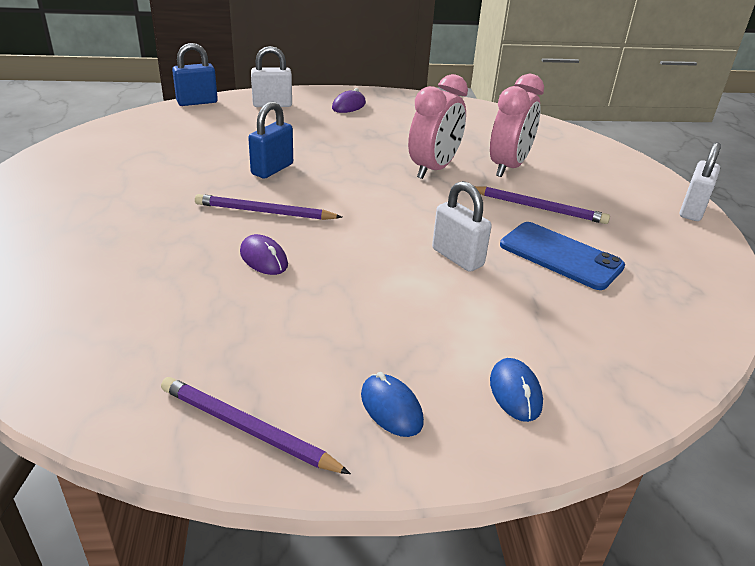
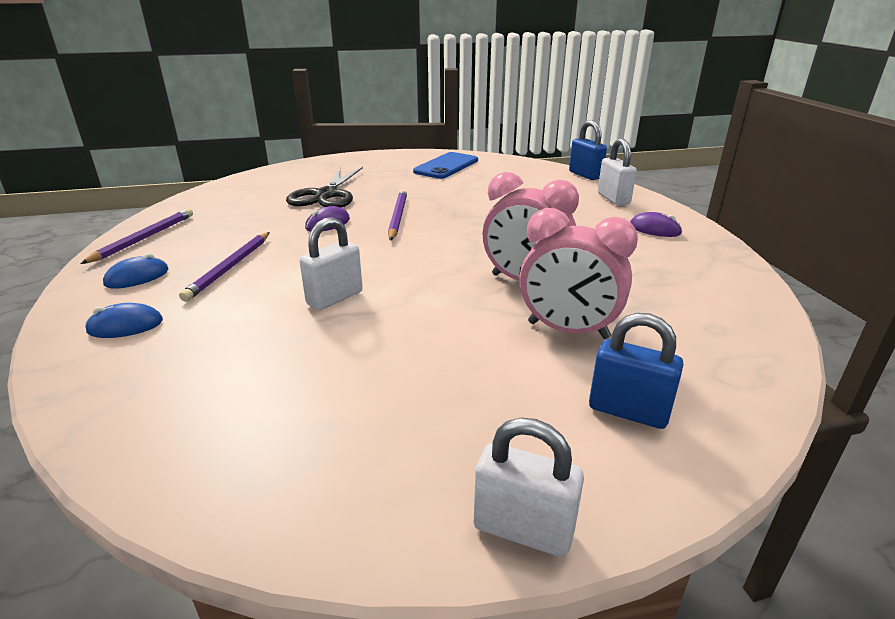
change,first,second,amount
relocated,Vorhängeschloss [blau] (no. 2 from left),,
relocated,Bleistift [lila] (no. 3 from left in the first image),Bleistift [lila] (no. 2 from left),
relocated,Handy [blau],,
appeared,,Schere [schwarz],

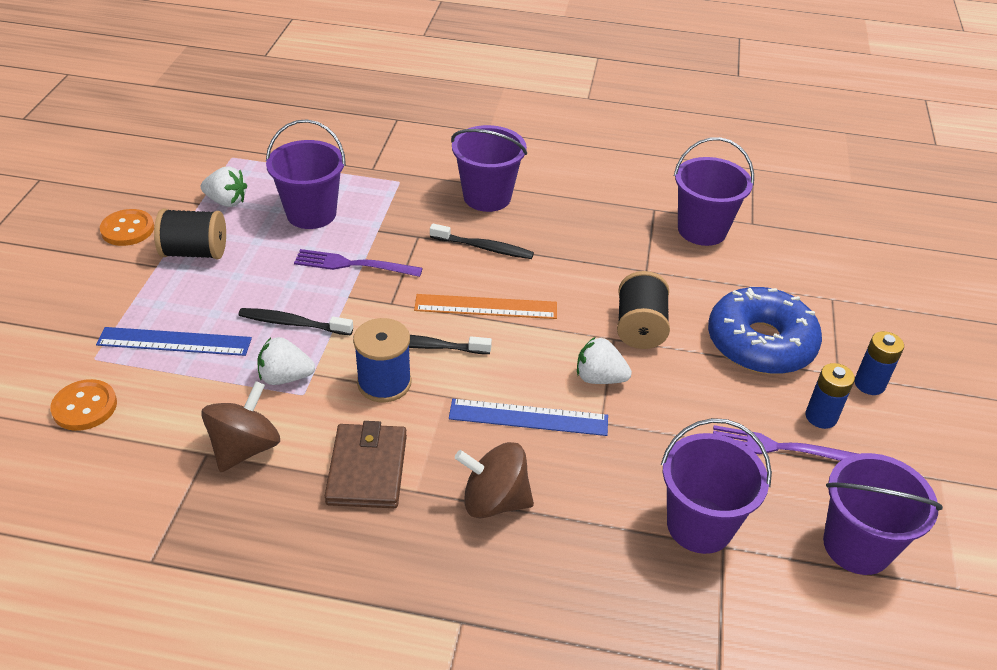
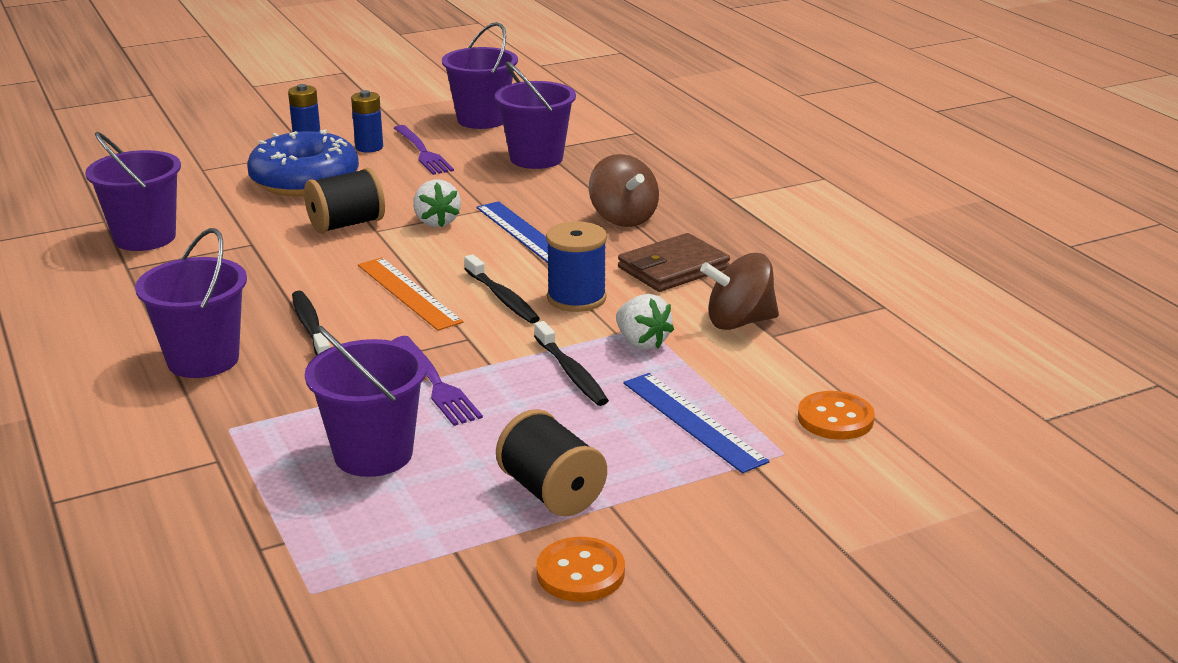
change,first,second,amount
missing,Erdbeere [weiß] (no. 1 from left),,

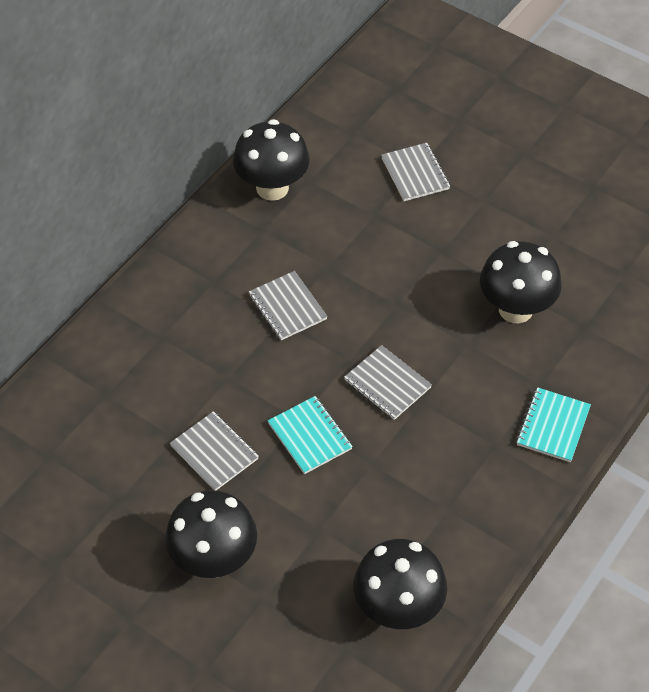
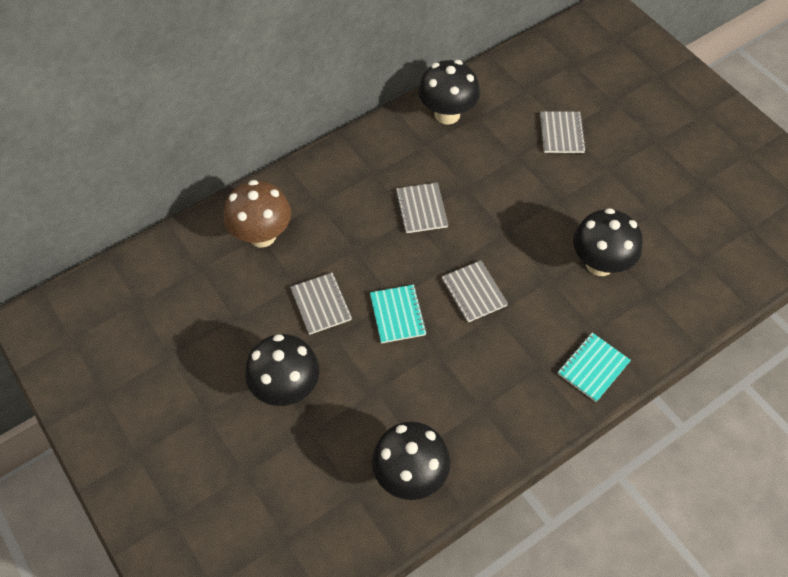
change,first,second,amount
appeared,,Pilz [braun],

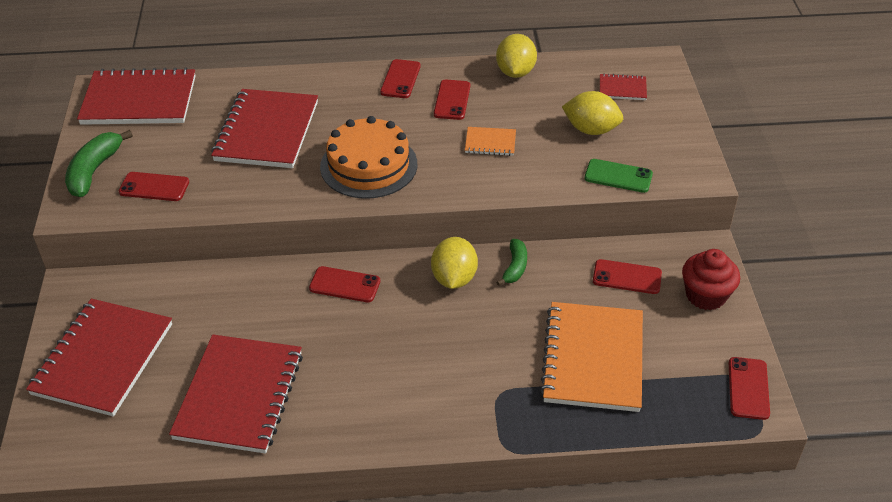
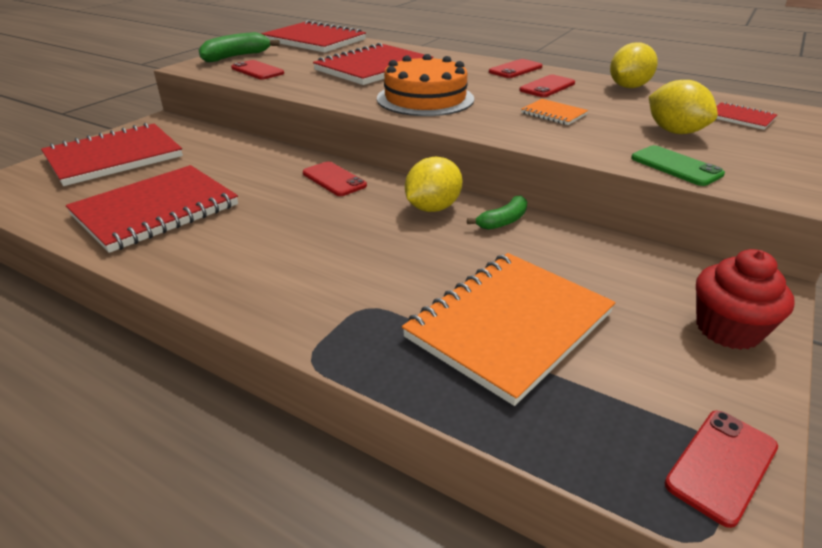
change,first,second,amount
missing,Handy [rot] (no. 5 from left),,

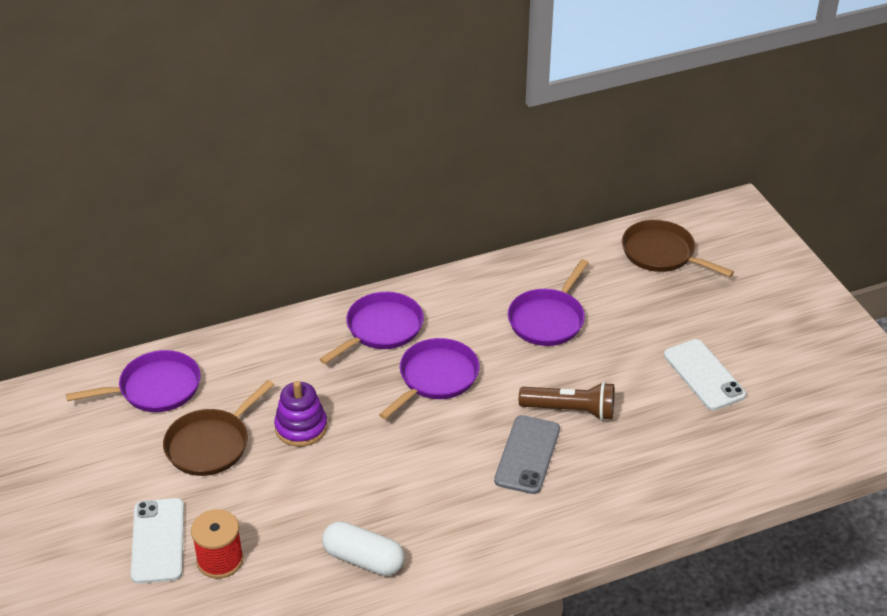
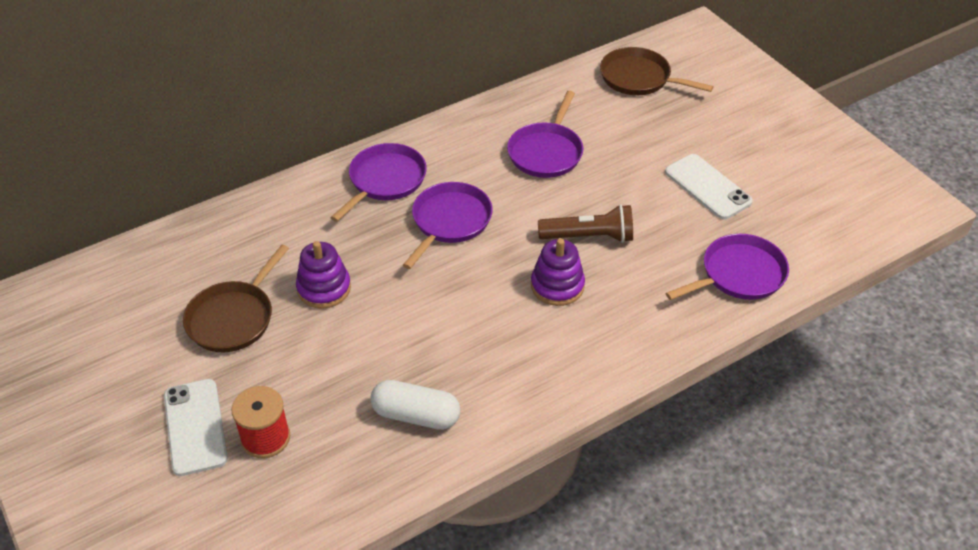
change,first,second,amount
relocated,Pfanne [lila] (no. 1 from left in the first image),Pfanne [lila] (no. 4 from left),
exchanged,Handy [grau],Stapelspielzeug [lila] (no. 2 from left),

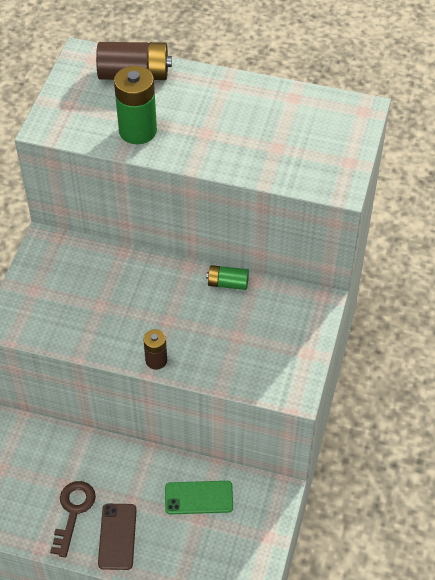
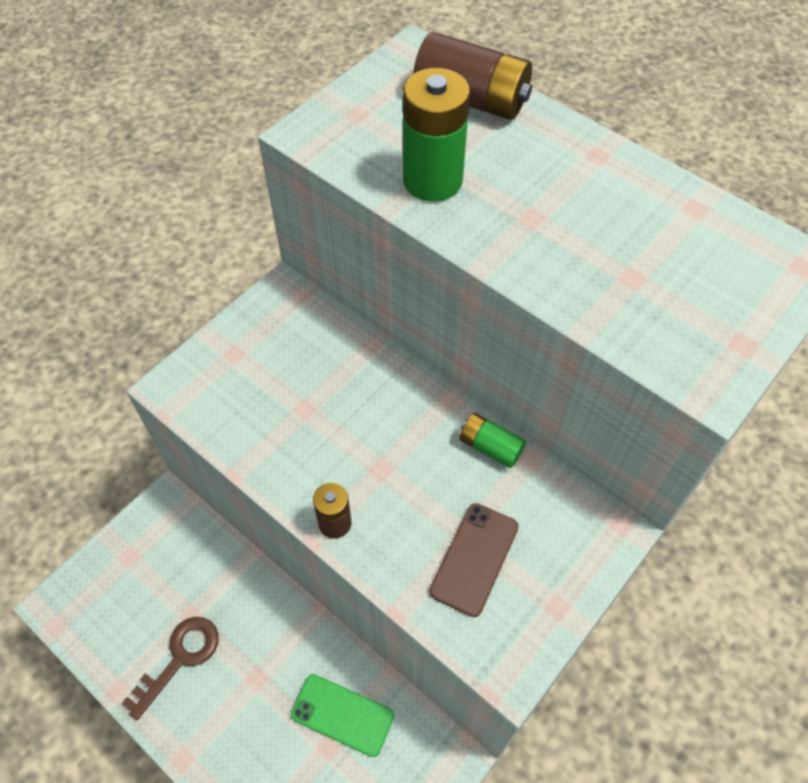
change,first,second,amount
relocated,Handy [braun],,

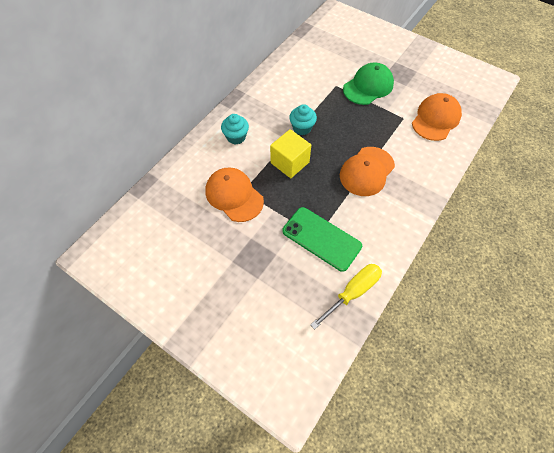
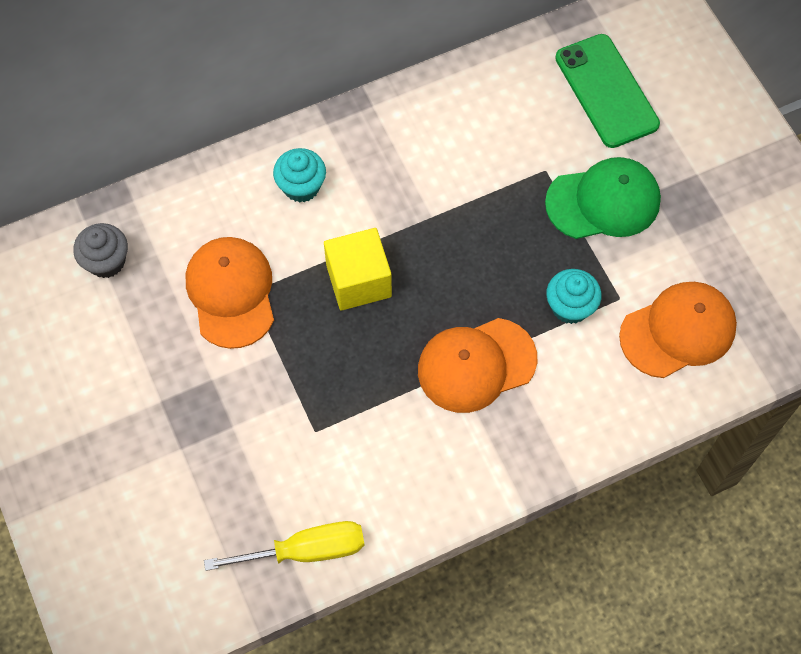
change,first,second,amount
relocated,Handy [grün],,
relocated,Muffin [türkis] (no. 2 from left),,
appeared,,Muffin [grau],

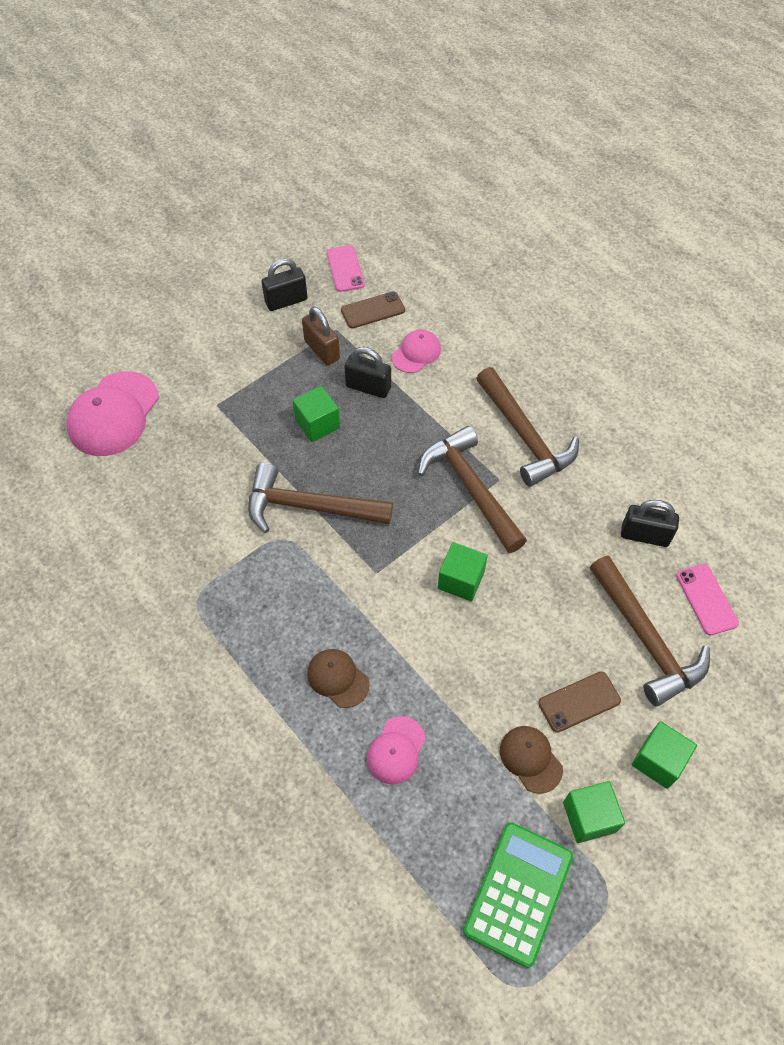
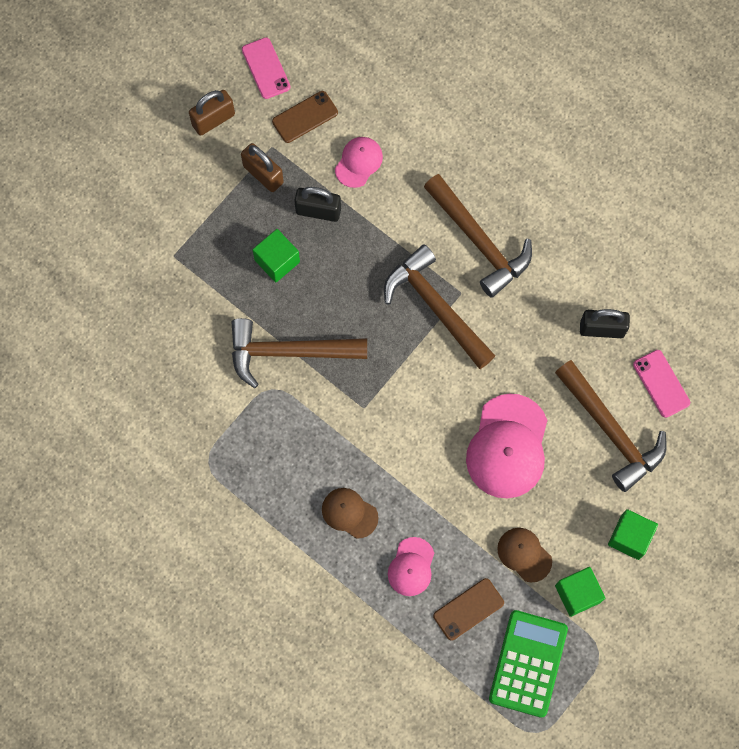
change,first,second,amount
relocated,Kappe [rosa] (no. 1 from left in the first image),Kappe [rosa] (no. 3 from left),
colour,Vorhängeschloss [schwarz] (no. 1 from left),Vorhängeschloss [braun] (no. 1 from left),
missing,Kubus [grün] (no. 2 from left),,
relocated,Handy [braun] (no. 2 from left),,

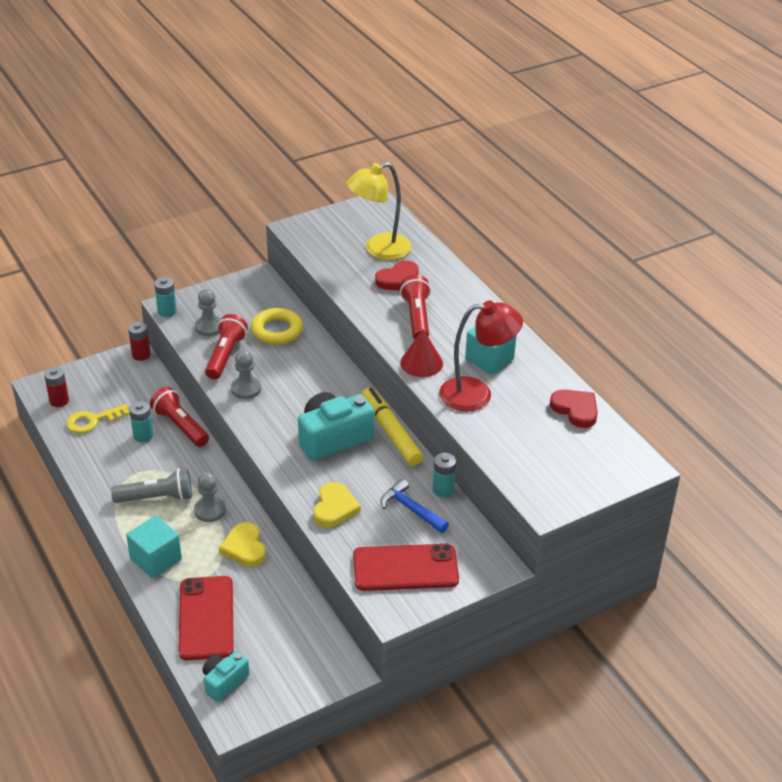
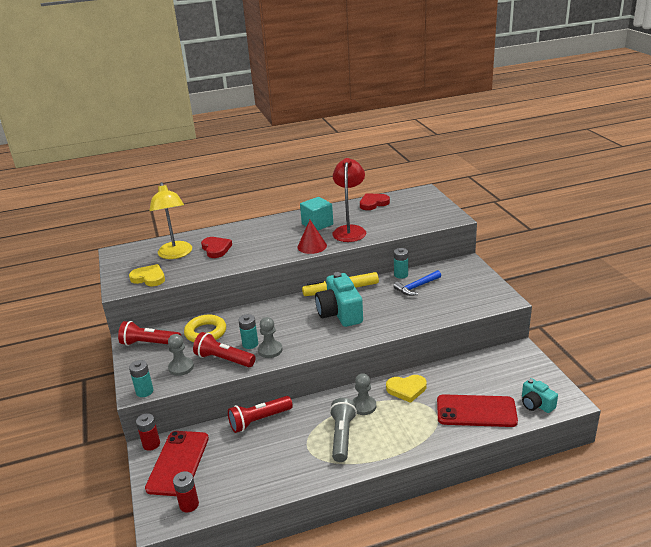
change,first,second,amount
missing,Schlüssel [gelb],,
missing,Kubus [türkis] (no. 1 from left),,
relocated,Batterie [türkis] (no. 1 from left in the first image),Batterie [türkis] (no. 2 from left),
relocated,Herz [gelb] (no. 2 from left in the first image),Herz [gelb] (no. 1 from left),
relocated,Handy [rot] (no. 2 from left in the first image),Handy [rot] (no. 1 from left),
relocated,Taschenlampe [rot] (no. 3 from left in the first image),Taschenlampe [rot] (no. 1 from left),

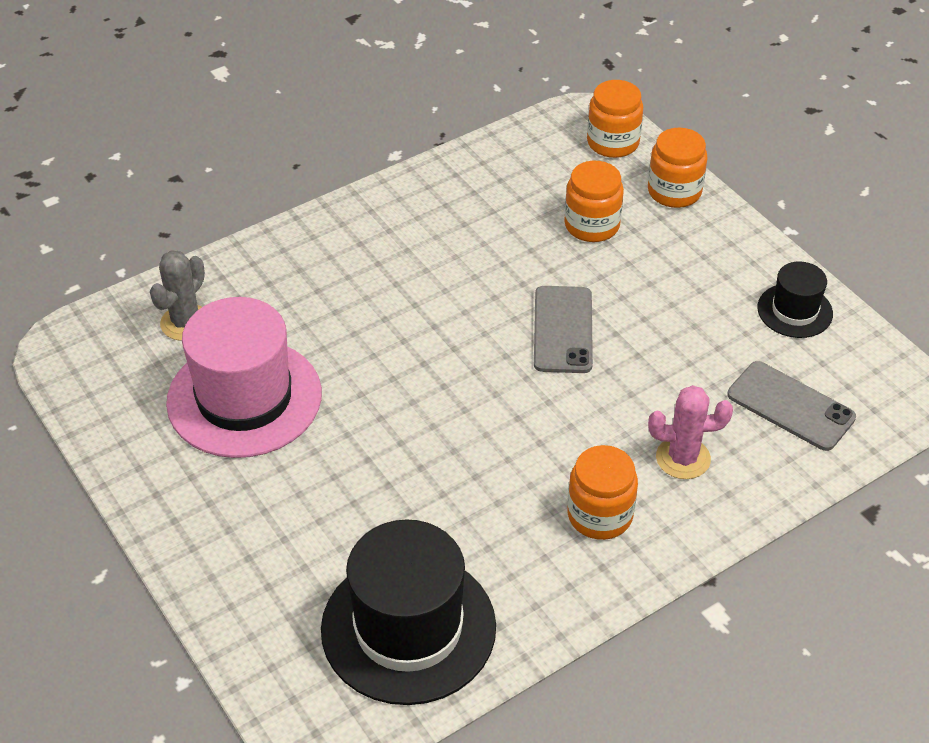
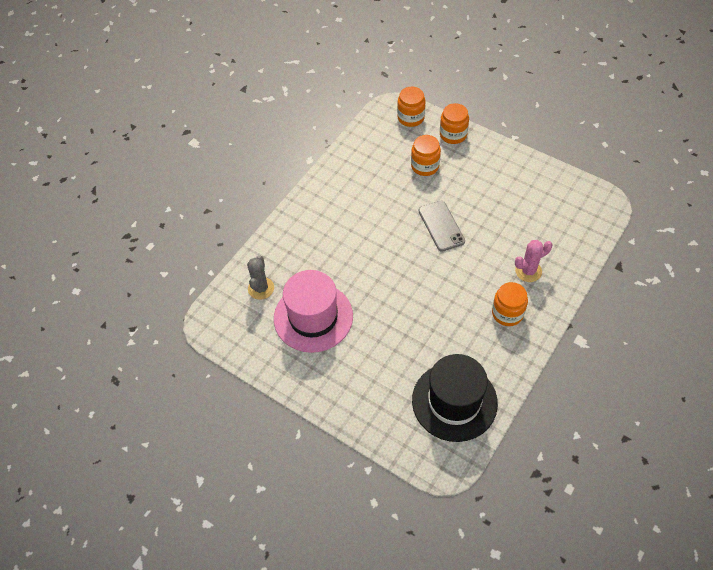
change,first,second,amount
missing,Handy [grau] (no. 2 from left),,
missing,Hut [schwarz] (no. 2 from left),,

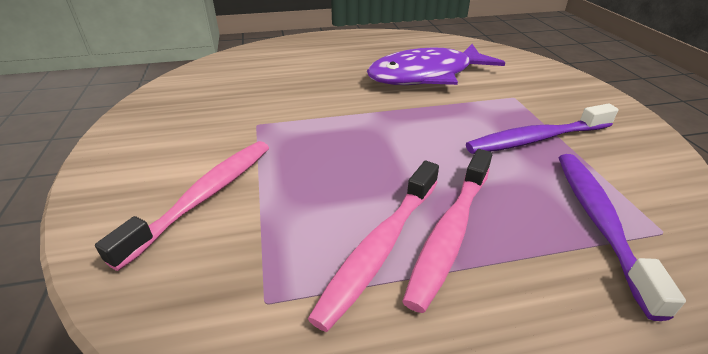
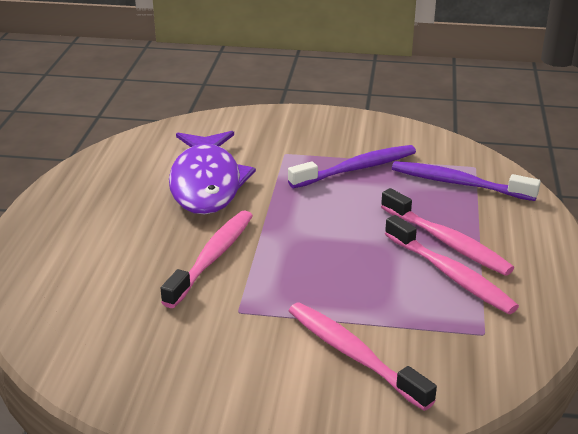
change,first,second,amount
spun,Zahnbürste [lila] (no. 1 from left),,120 degrees counterclockwise
appeared,,Zahnbürste [rosa] (no. 1 from left),

